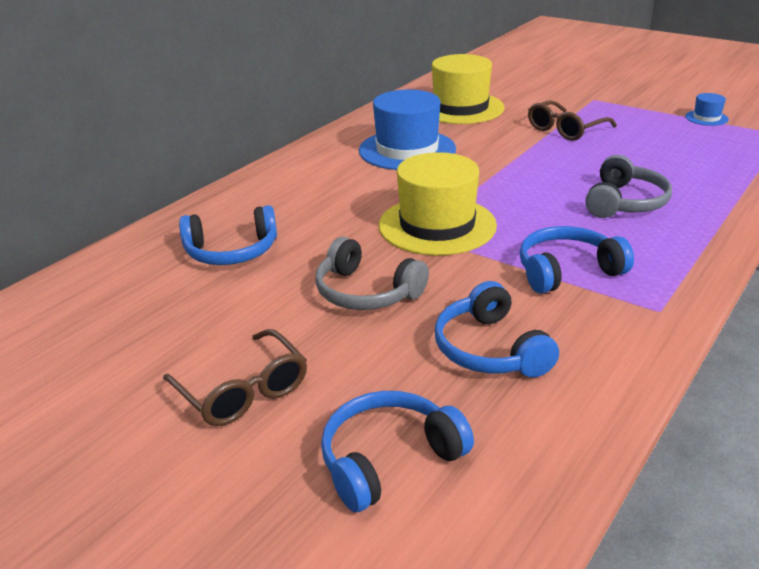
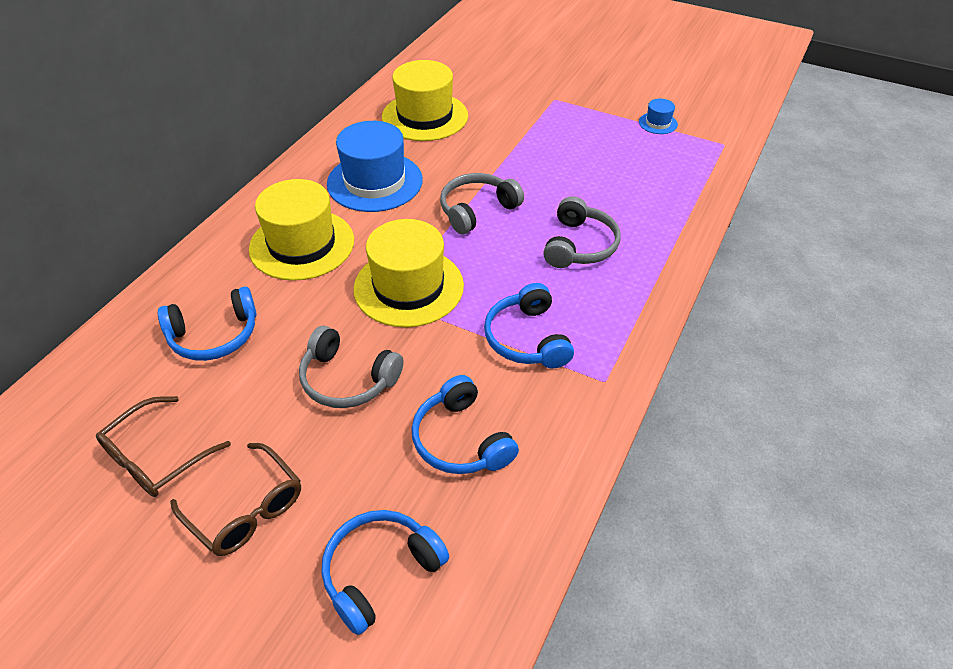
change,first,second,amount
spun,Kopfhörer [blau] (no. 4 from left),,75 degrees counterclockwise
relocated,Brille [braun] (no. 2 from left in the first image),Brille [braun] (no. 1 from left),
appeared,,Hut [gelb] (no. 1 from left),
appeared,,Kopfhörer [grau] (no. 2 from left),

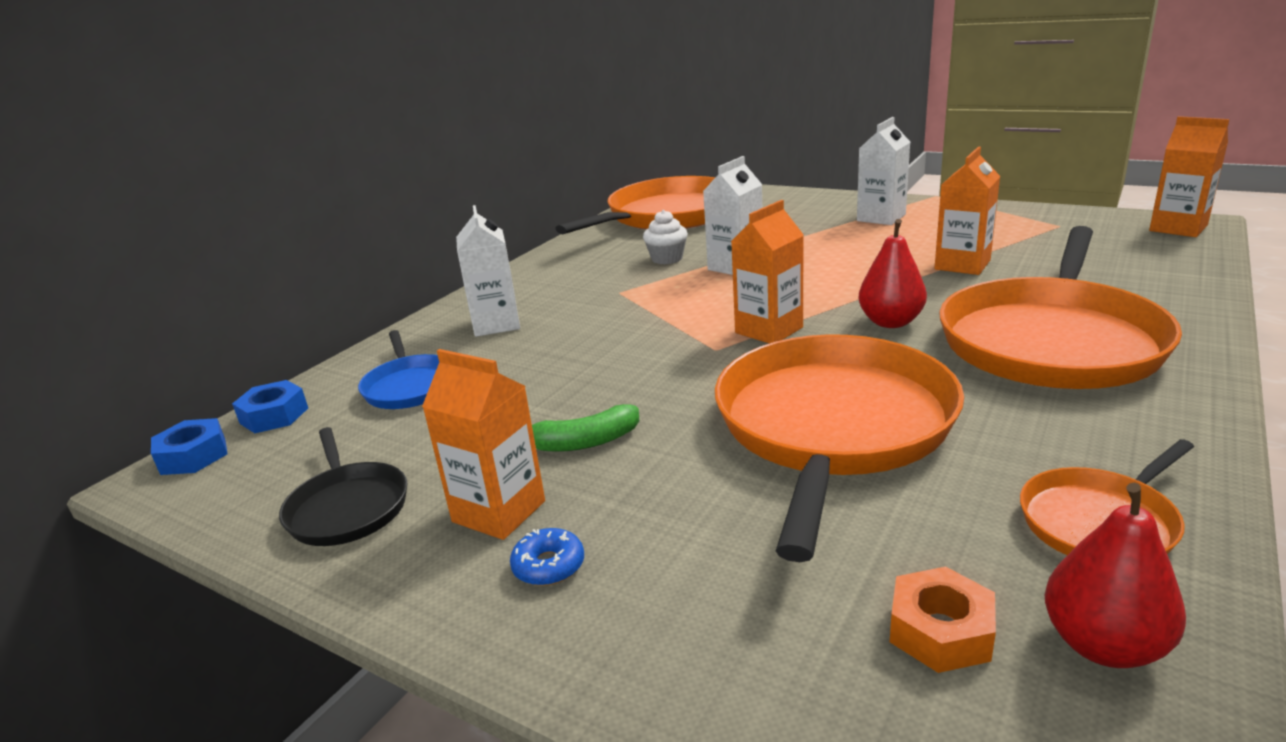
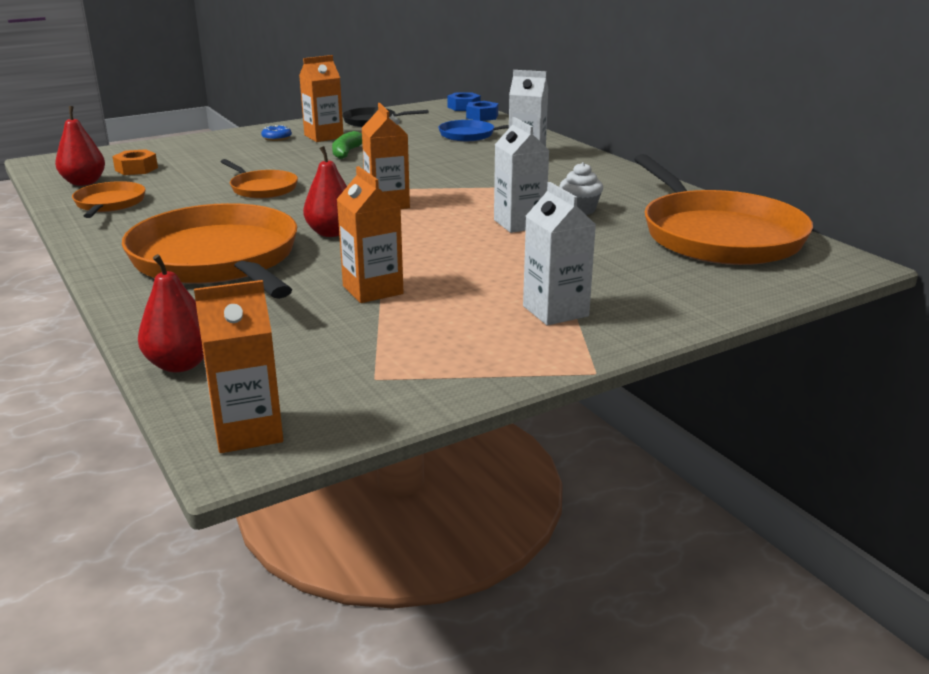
change,first,second,amount
size,Pfanne [orange] (no. 2 from left in the first image),Pfanne [orange] (no. 3 from left),x0.48
appeared,,Birne [rot] (no. 2 from left),

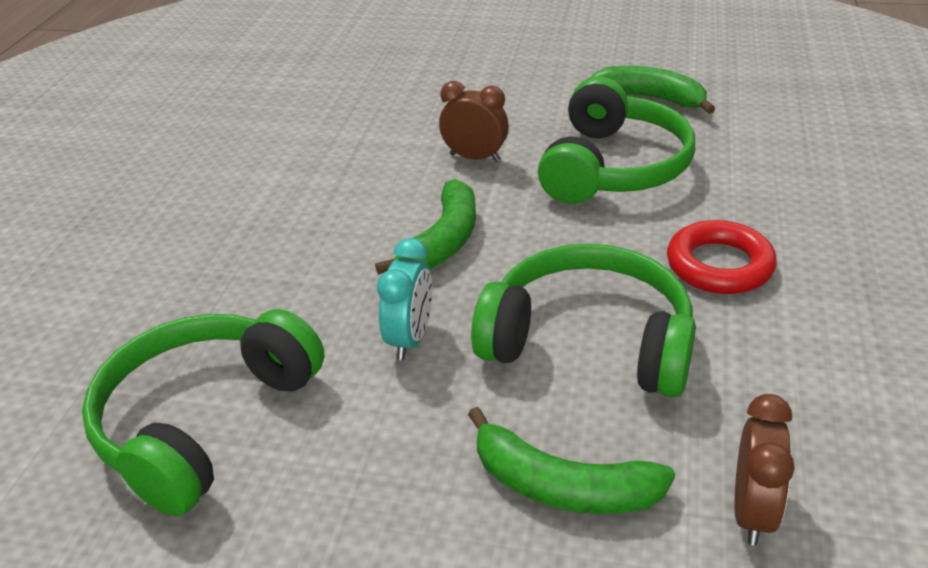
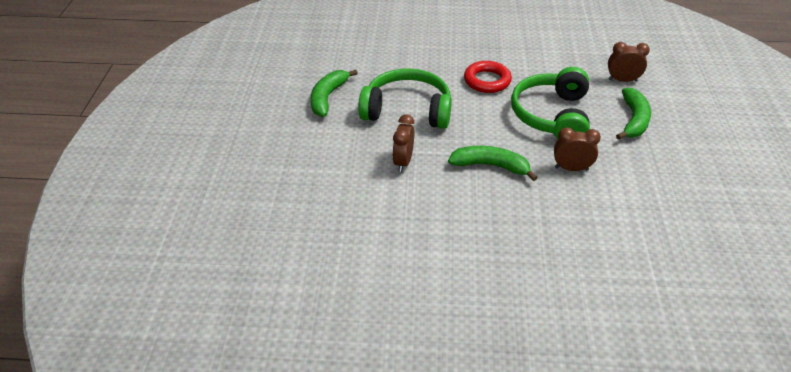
change,first,second,amount
missing,Kopfhörer [grün] (no. 1 from left),,
colour,Wecker [türkis],Wecker [braun] (no. 2 from left),

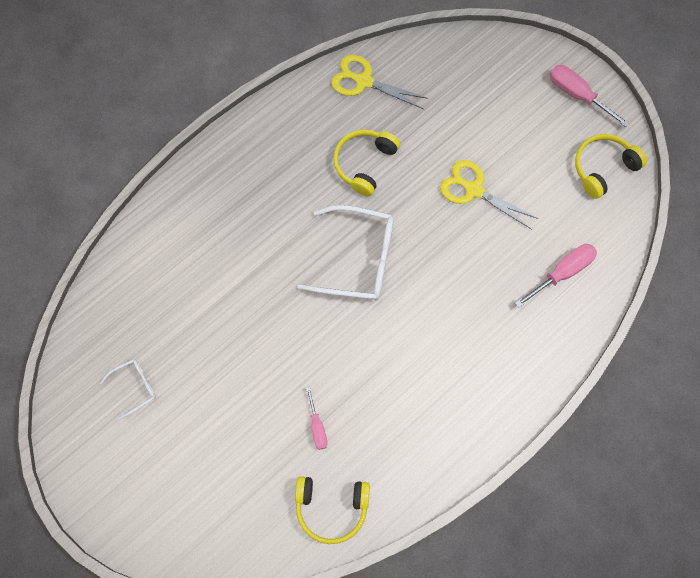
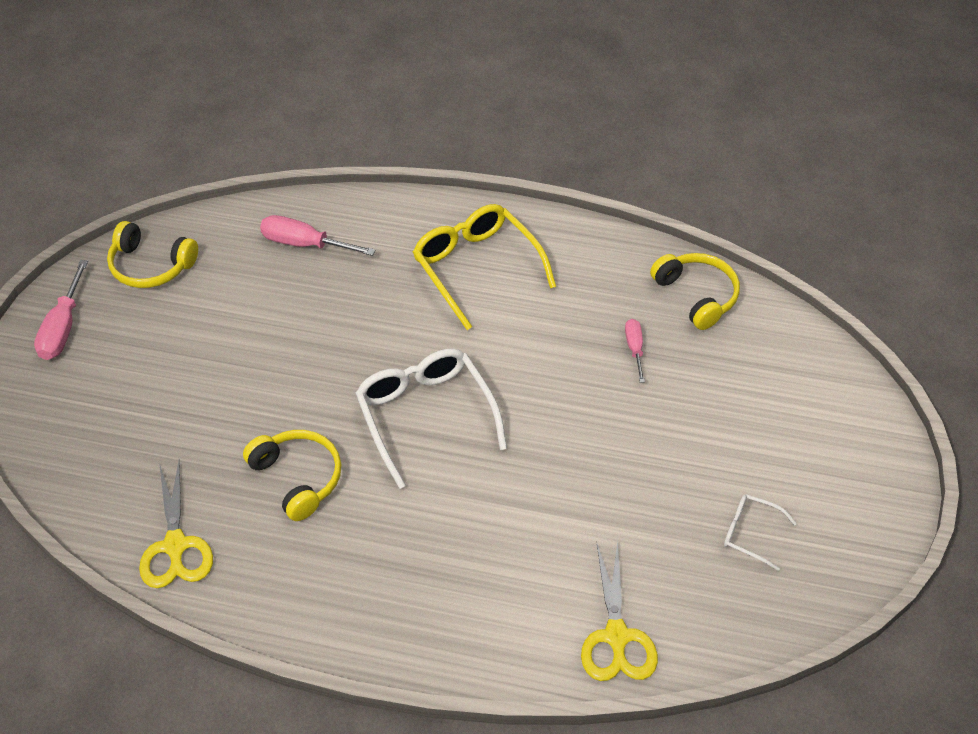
change,first,second,amount
spun,Schraubenzieher [rosa] (no. 1 from left in the first image),Schraubenzieher [rosa] (no. 3 from left),45 degrees counterclockwise
spun,Kopfhörer [gelb] (no. 2 from left),,120 degrees counterclockwise
relocated,Schere [gelb] (no. 2 from left),,
appeared,,Brille [gelb],

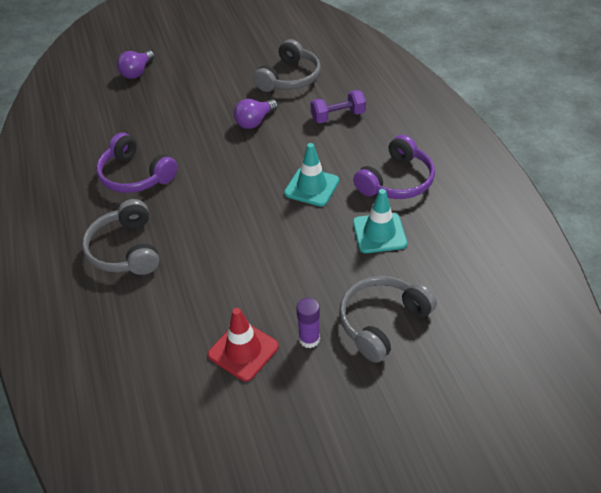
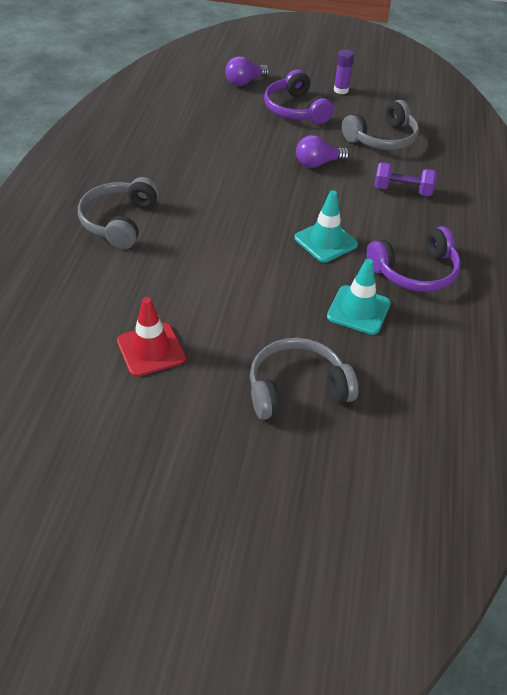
change,first,second,amount
relocated,Kopfhörer [lila] (no. 1 from left),,
relocated,Klebestift [lila],,

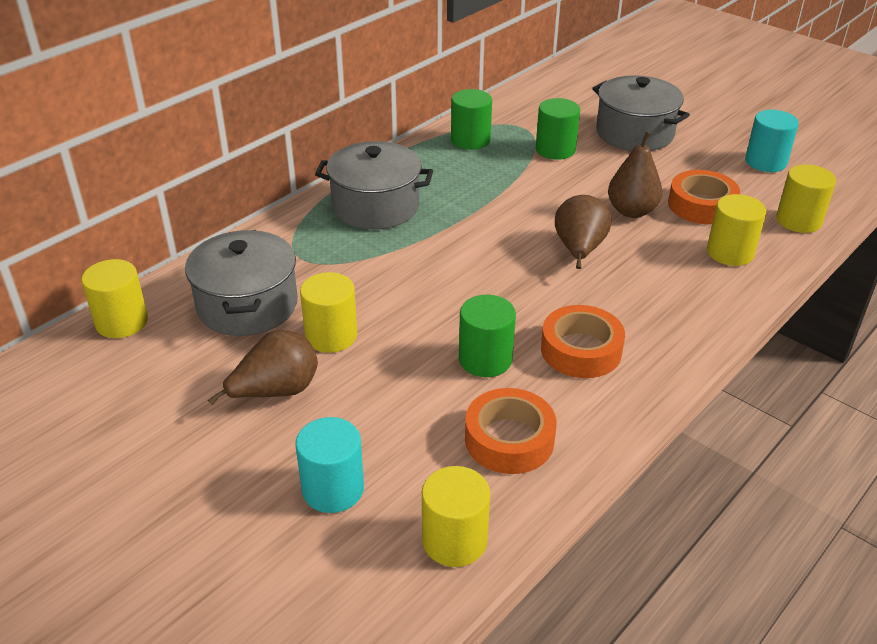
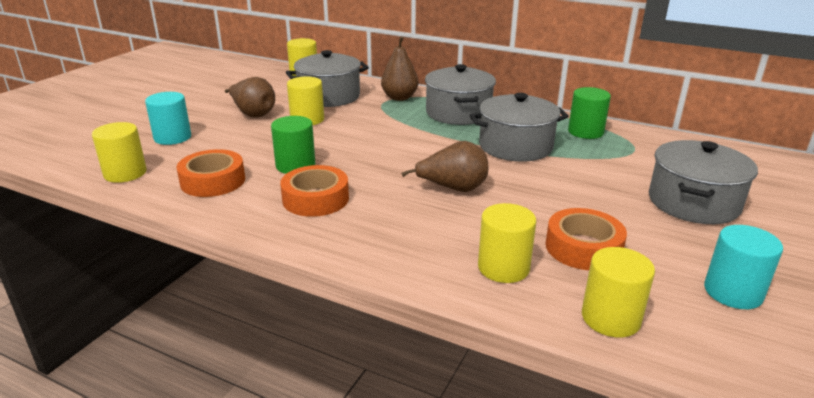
change,first,second,amount
missing,Vollzylinder [grün] (no. 3 from left),,
relocated,Birne [braun] (no. 3 from left in the first image),Birne [braun] (no. 2 from left),
appeared,,Kochtopf [grau] (no. 3 from left),

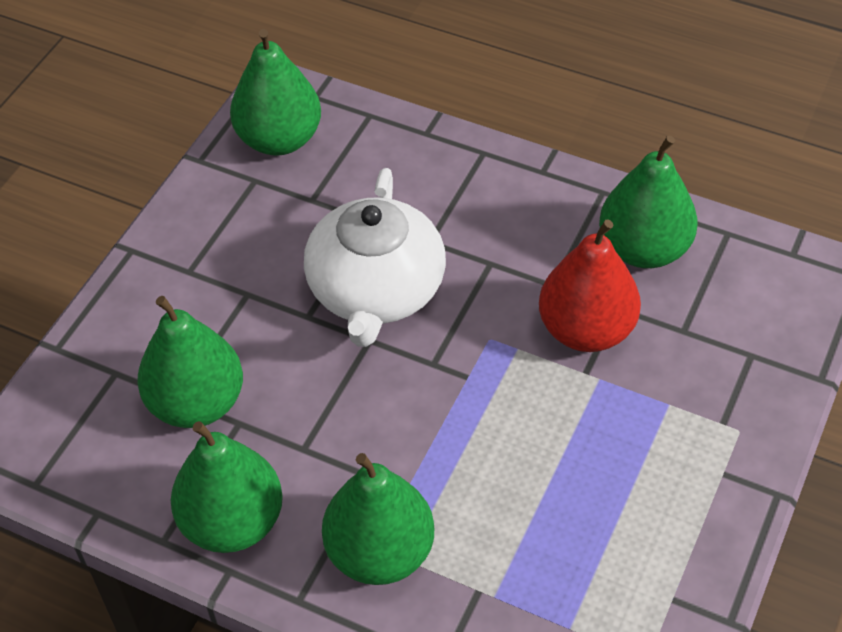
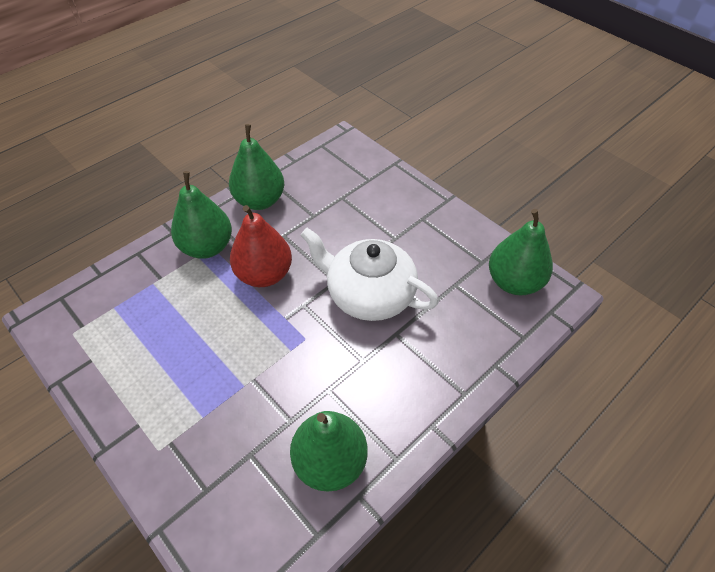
change,first,second,amount
missing,Birne [grün] (no. 1 from left),,
relocated,Birne [rot],,

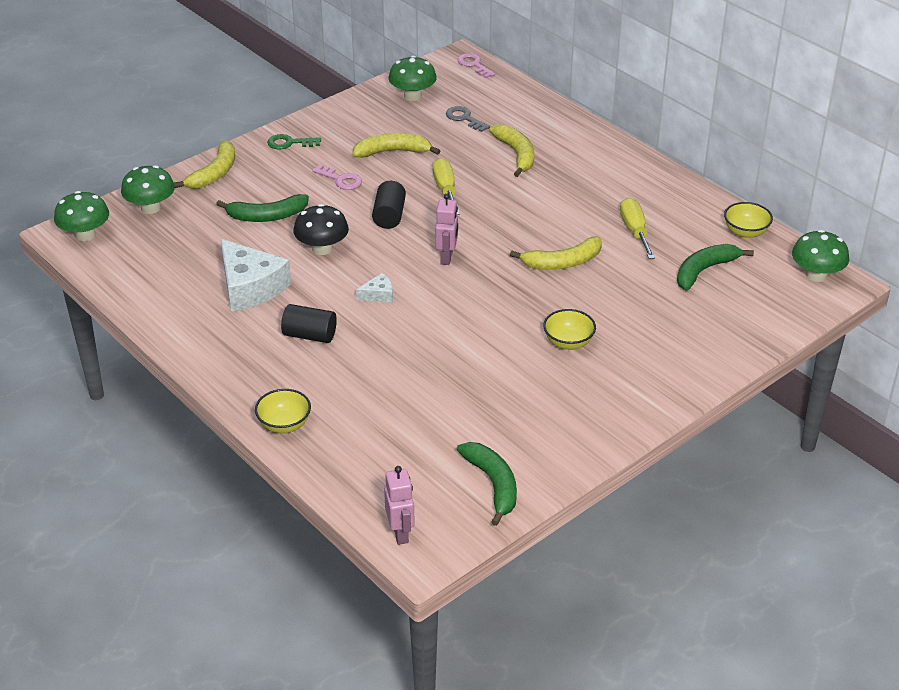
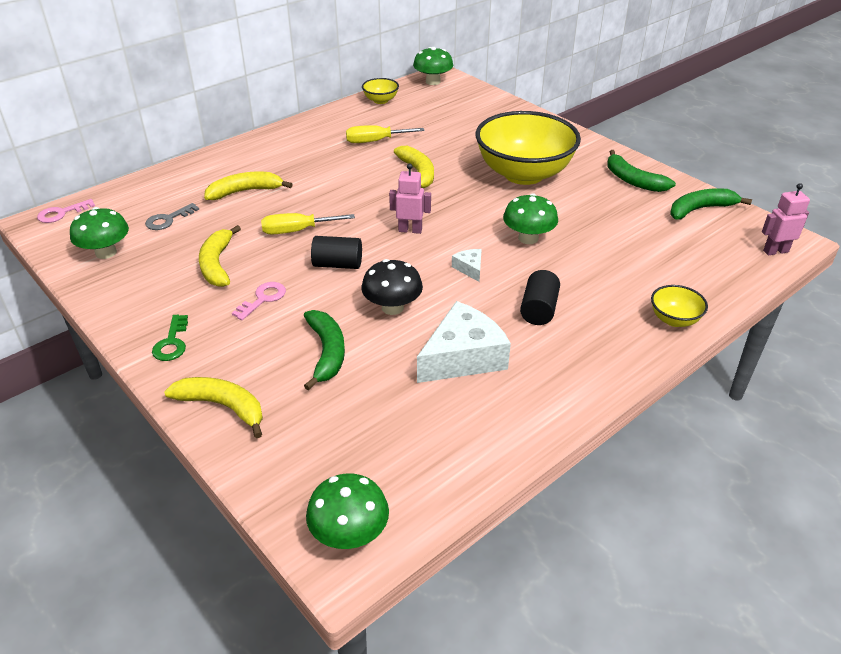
change,first,second,amount
relocated,Pilz [grün] (no. 2 from left in the first image),Pilz [grün] (no. 4 from left),
size,Schüssel [gelb] (no. 2 from left),,x2.37
relocated,Banane [grün] (no. 3 from left in the first image),Banane [grün] (no. 2 from left),

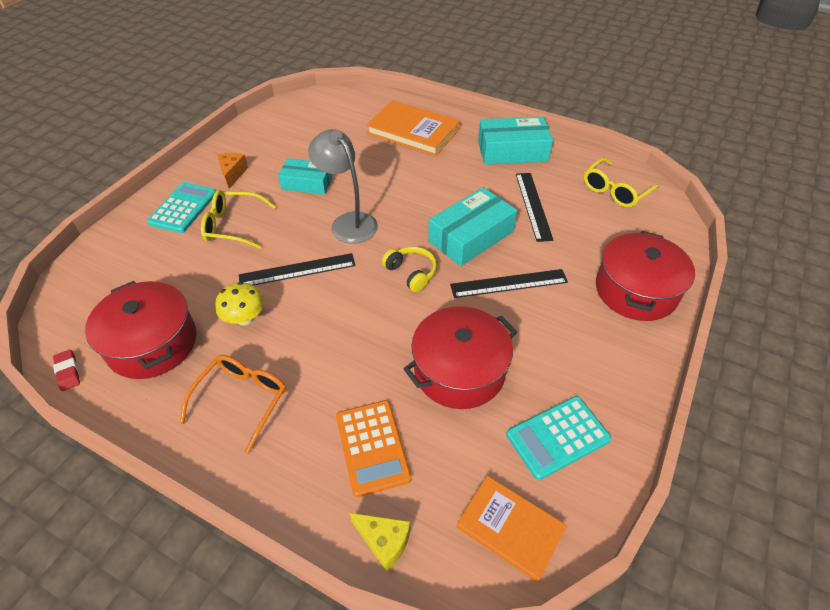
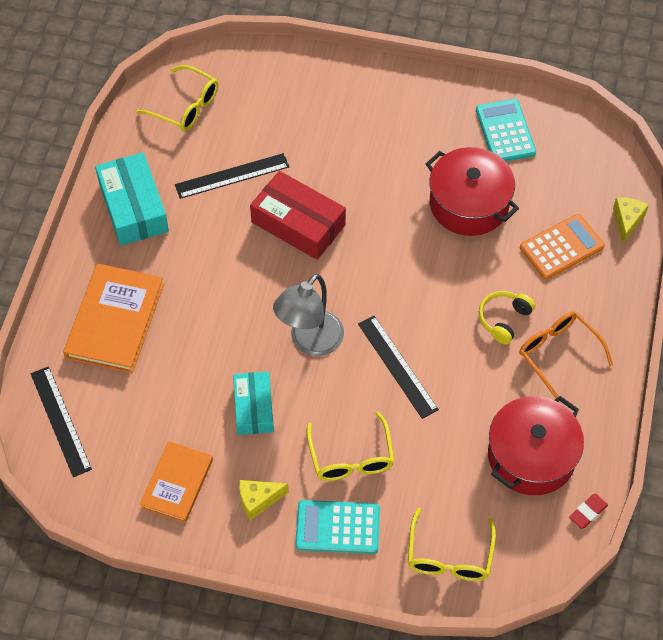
change,first,second,amount
spun,Brille [orange],,45 degrees clockwise
missing,Pilz [gelb],,
colour,Käse [orange],Käse [gelb] (no. 1 from left),
relocated,Kopfhörer [gelb],,
colour,Schachtel [türkis] (no. 2 from left),Schachtel [rot],
relocated,Lineal [schwarz] (no. 2 from left in the first image),Lineal [schwarz] (no. 1 from left),
relocated,Buch [orange] (no. 2 from left),,
spun,Taschenrechner [türkis] (no. 2 from left),,150 degrees counterclockwise
missing,Kochtopf [rot] (no. 3 from left),,
appeared,,Brille [gelb] (no. 3 from left),

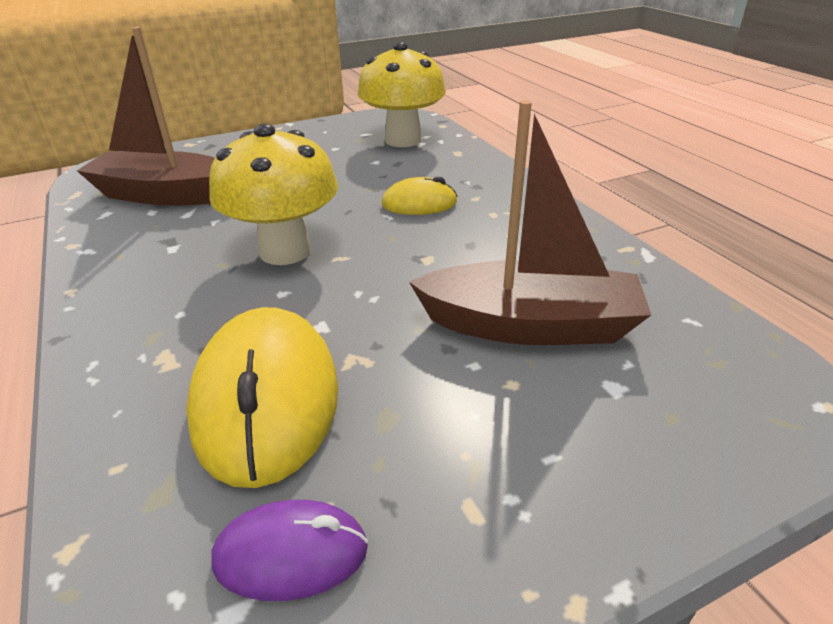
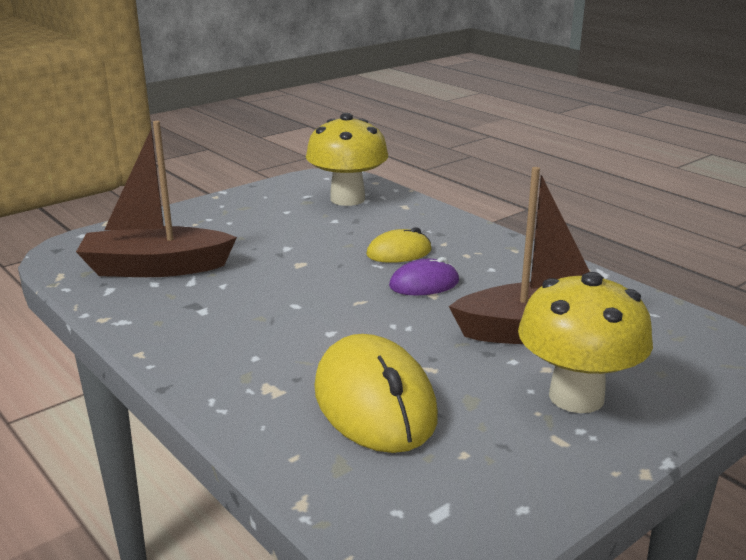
change,first,second,amount
relocated,Pilz [gelb] (no. 1 from left in the first image),Pilz [gelb] (no. 2 from left),
relocated,Computermaus [lila],,

